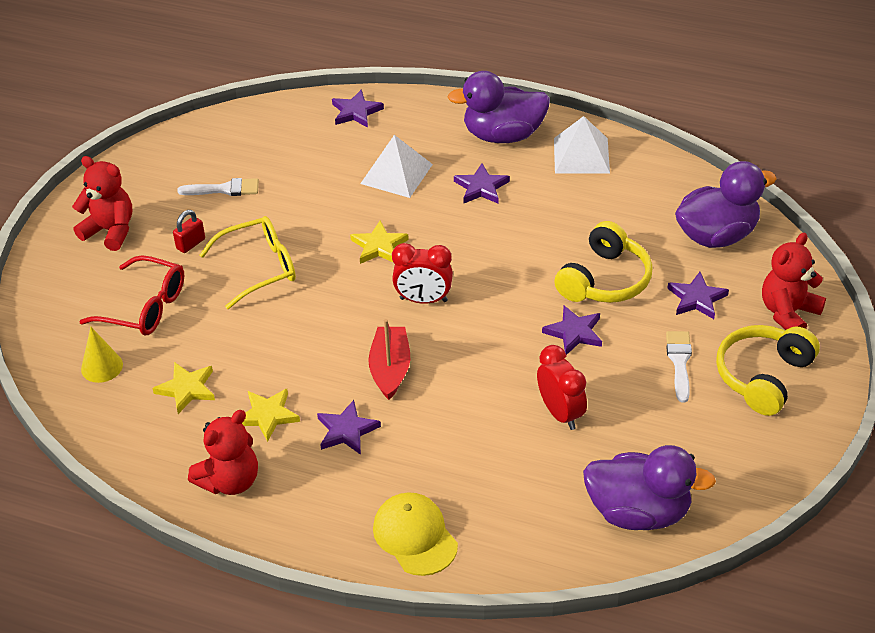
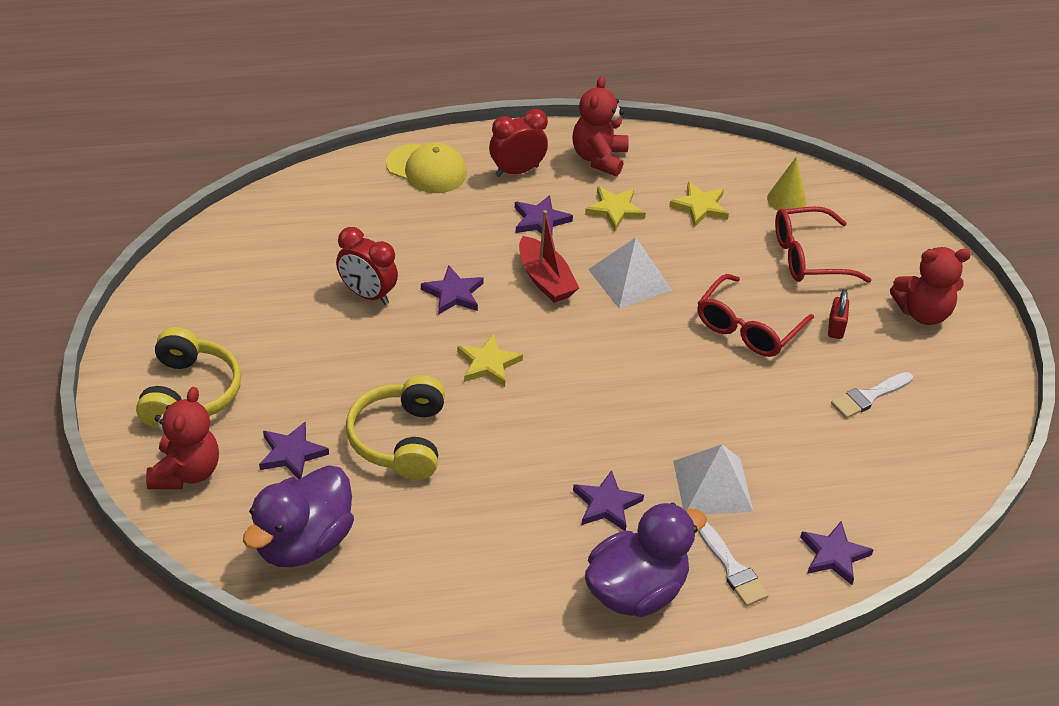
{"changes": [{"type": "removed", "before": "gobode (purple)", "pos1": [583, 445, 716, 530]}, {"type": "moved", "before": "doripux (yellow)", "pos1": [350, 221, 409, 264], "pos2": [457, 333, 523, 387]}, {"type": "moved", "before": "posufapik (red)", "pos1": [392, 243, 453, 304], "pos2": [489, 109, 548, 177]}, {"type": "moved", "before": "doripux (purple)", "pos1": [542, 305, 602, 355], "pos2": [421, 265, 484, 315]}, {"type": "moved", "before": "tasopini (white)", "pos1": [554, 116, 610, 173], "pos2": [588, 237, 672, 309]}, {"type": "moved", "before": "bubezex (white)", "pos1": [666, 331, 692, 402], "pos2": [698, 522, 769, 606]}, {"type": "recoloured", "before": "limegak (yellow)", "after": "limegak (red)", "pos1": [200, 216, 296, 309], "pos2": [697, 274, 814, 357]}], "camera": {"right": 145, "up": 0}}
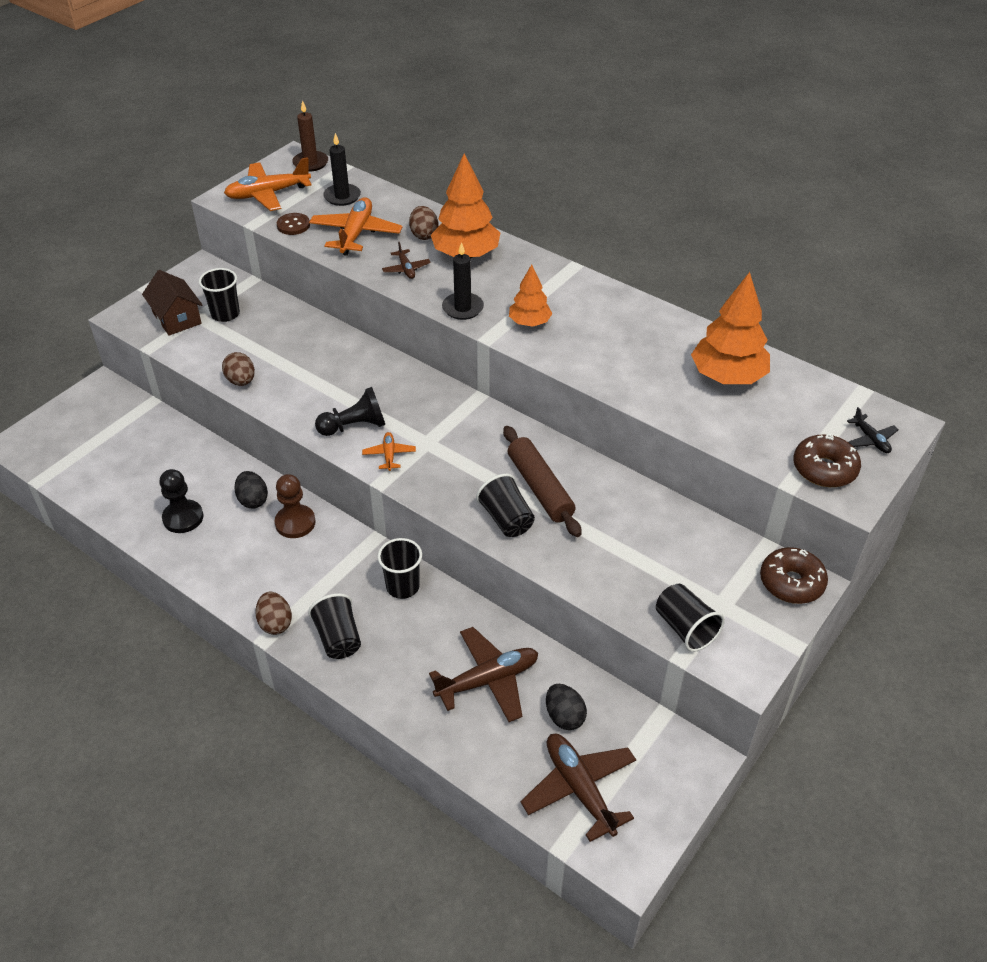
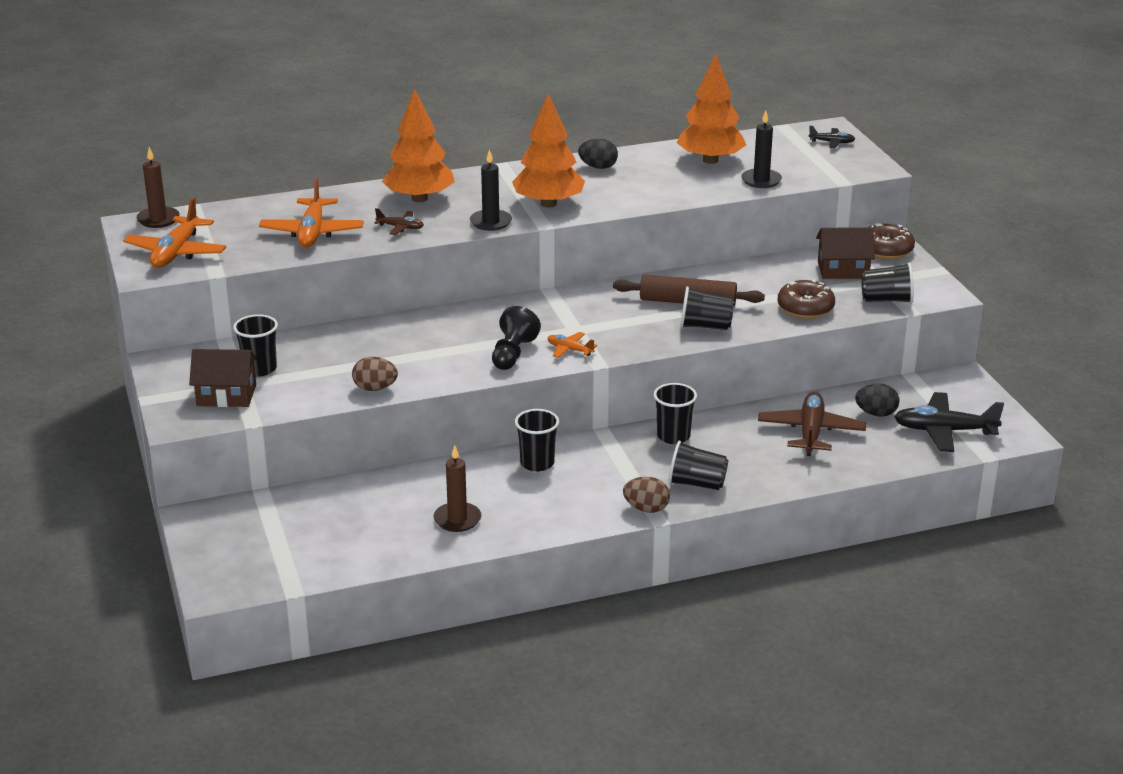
{"changes": [{"type": "removed", "before": "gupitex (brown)", "pos1": [277, 213, 310, 235]}, {"type": "removed", "before": "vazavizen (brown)", "pos1": [409, 206, 439, 240]}, {"type": "added", "after": "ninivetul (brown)", "pos2": [816, 228, 875, 279]}, {"type": "moved", "before": "vazavizen (black)", "pos1": [234, 471, 268, 509], "pos2": [578, 139, 618, 169]}, {"type": "moved", "before": "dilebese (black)", "pos1": [323, 133, 361, 206], "pos2": [741, 111, 782, 188]}, {"type": "moved", "before": "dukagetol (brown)", "pos1": [793, 434, 861, 487], "pos2": [778, 279, 835, 319]}, {"type": "replaced", "before": "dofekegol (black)", "after": "dilebese (brown)", "pos1": [159, 469, 204, 533], "pos2": [433, 445, 481, 532]}, {"type": "replaced", "before": "dofekegol (brown)", "after": "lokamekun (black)", "pos1": [275, 474, 316, 538], "pos2": [515, 409, 559, 472]}, {"type": "recoloured", "before": "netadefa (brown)", "after": "netadefa (black)", "pos1": [521, 734, 636, 842], "pos2": [894, 392, 1004, 452]}, {"type": "turned", "before": "netadefa (orange)", "pos1": [309, 197, 403, 256], "pos2": [259, 178, 364, 248], "turn": -135}, {"type": "resized", "before": "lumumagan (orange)", "pos1": [509, 264, 552, 327], "pos2": [512, 93, 585, 208], "scale": 1.7}], "camera": {"right": -55, "up": -15}}
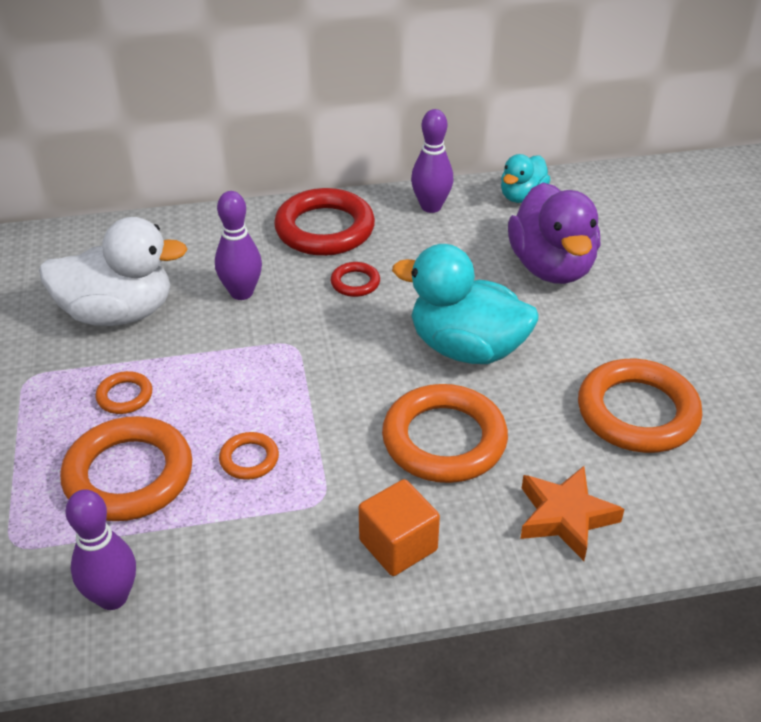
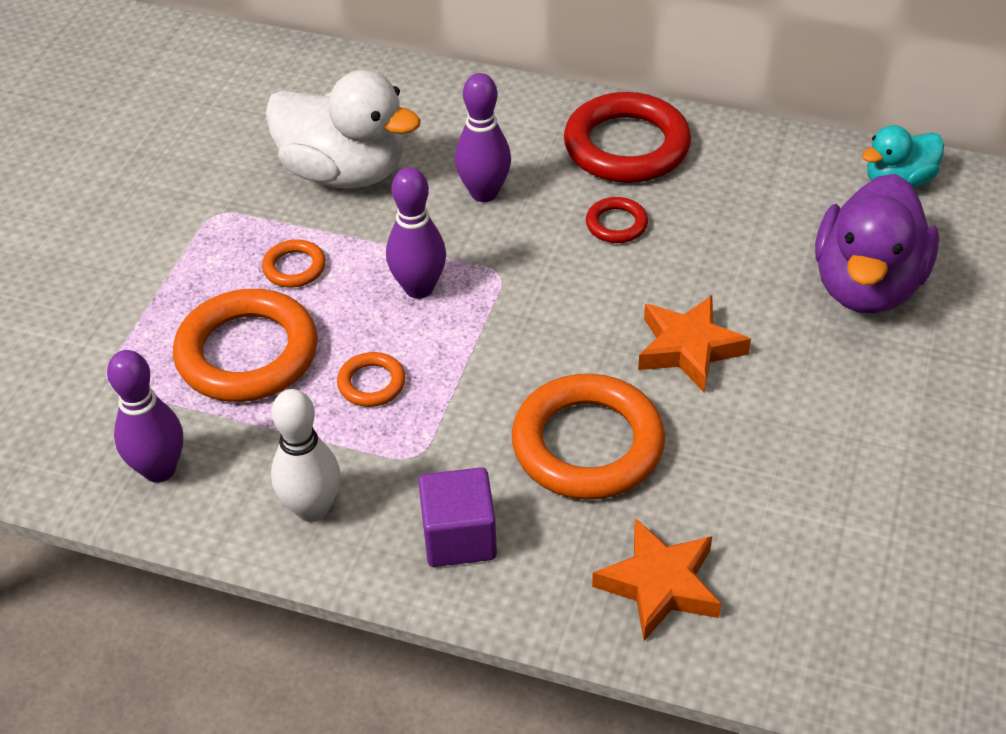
{"changes": [{"type": "removed", "before": "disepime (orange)", "pos1": [578, 359, 702, 453]}, {"type": "added", "after": "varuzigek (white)", "pos2": [271, 389, 341, 522]}, {"type": "moved", "before": "varuzigek (purple)", "pos1": [411, 109, 453, 213], "pos2": [386, 167, 446, 299]}, {"type": "replaced", "before": "gobode (turquoise)", "after": "doripux (orange)", "pos1": [392, 244, 538, 364], "pos2": [638, 295, 751, 392]}, {"type": "recoloured", "before": "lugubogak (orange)", "after": "lugubogak (purple)", "pos1": [359, 479, 440, 576], "pos2": [418, 467, 497, 567]}], "camera": {"right": 30, "up": 5}}
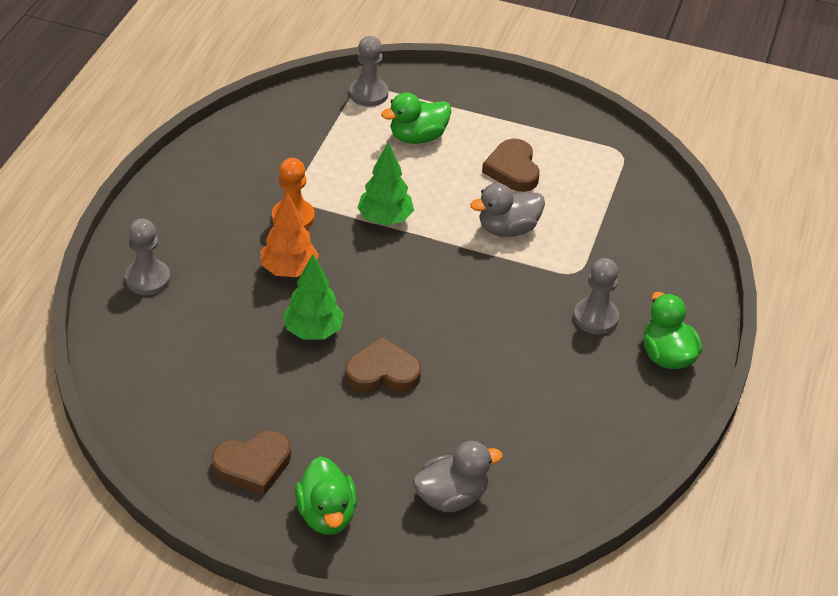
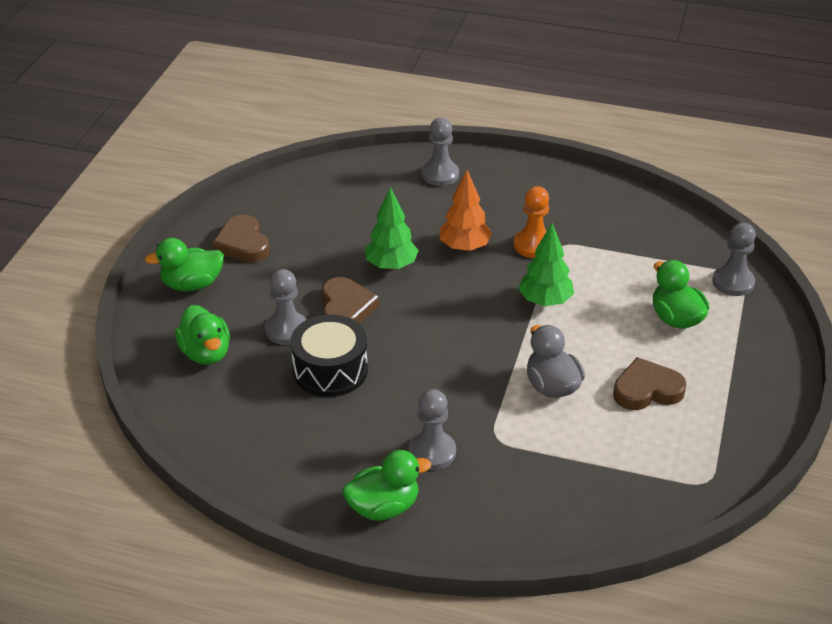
{"changes": [{"type": "added", "after": "dofekegol (grey)", "pos2": [265, 269, 307, 345]}, {"type": "added", "after": "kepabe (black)", "pos2": [290, 314, 368, 397]}, {"type": "recoloured", "before": "gobode (grey)", "after": "gobode (green)", "pos1": [413, 441, 503, 512], "pos2": [175, 305, 230, 365]}], "camera": {"right": 90, "up": -5}}
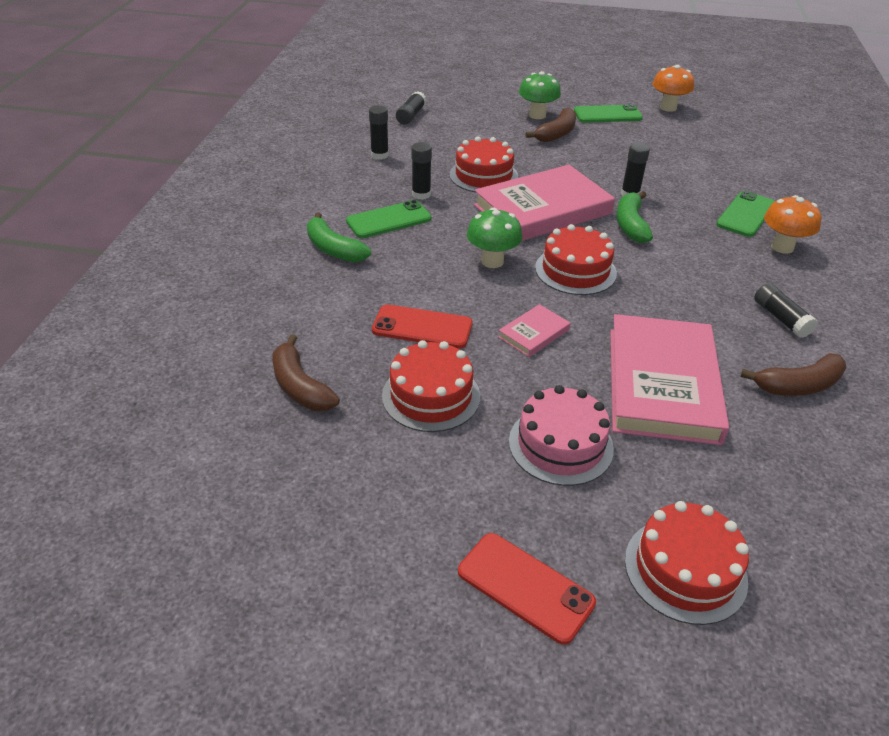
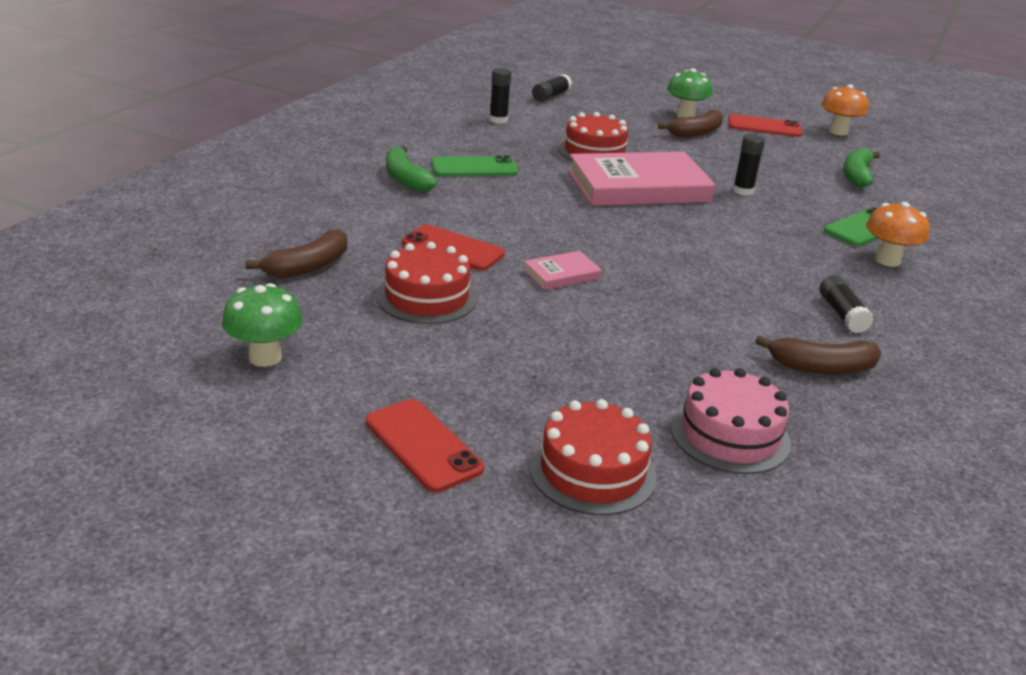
{"changes": [{"type": "removed", "before": "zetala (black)", "pos1": [411, 142, 432, 200]}, {"type": "removed", "before": "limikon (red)", "pos1": [535, 224, 617, 295]}, {"type": "removed", "before": "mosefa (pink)", "pos1": [610, 314, 729, 445]}, {"type": "moved", "before": "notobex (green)", "pos1": [467, 208, 523, 268], "pos2": [222, 283, 303, 367]}, {"type": "moved", "before": "limikon (pink)", "pos1": [509, 385, 614, 486], "pos2": [670, 368, 791, 474]}, {"type": "moved", "before": "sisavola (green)", "pos1": [616, 191, 653, 243], "pos2": [843, 148, 880, 188]}, {"type": "recoloured", "before": "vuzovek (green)", "after": "vuzovek (red)", "pos1": [574, 104, 643, 123], "pos2": [728, 114, 802, 137]}, {"type": "turned", "before": "sisavola (brown)", "pos1": [272, 334, 340, 411], "pos2": [246, 229, 347, 278], "turn": -120}], "camera": {"right": 15, "up": -10}}
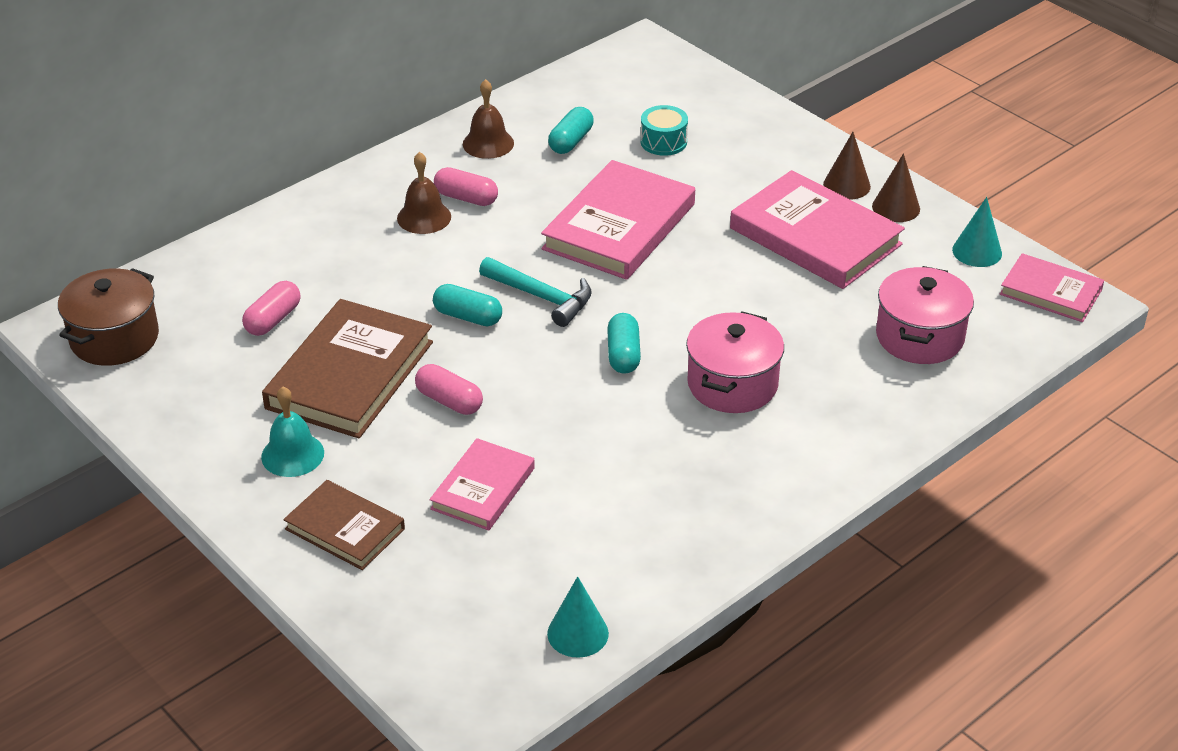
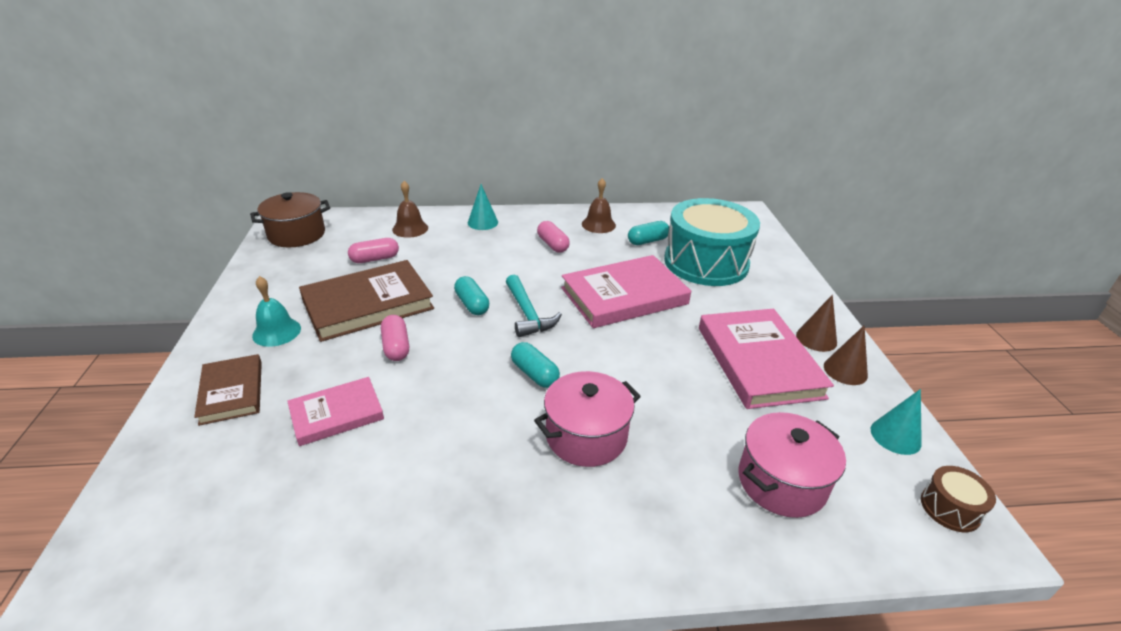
{"changes": [{"type": "moved", "before": "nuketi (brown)", "pos1": [397, 152, 451, 234], "pos2": [392, 181, 428, 238]}, {"type": "moved", "before": "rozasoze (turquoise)", "pos1": [547, 576, 609, 658], "pos2": [468, 184, 498, 230]}, {"type": "replaced", "before": "mosefa (pink)", "after": "kepabe (brown)", "pos1": [1000, 253, 1104, 322], "pos2": [921, 466, 996, 532]}, {"type": "turned", "before": "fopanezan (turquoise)", "pos1": [607, 313, 641, 374], "pos2": [511, 342, 560, 388], "turn": -75}, {"type": "resized", "before": "kepabe (turquoise)", "pos1": [640, 105, 688, 156], "pos2": [664, 198, 760, 286], "scale": 2.45}], "camera": {"right": 35, "up": -5}}
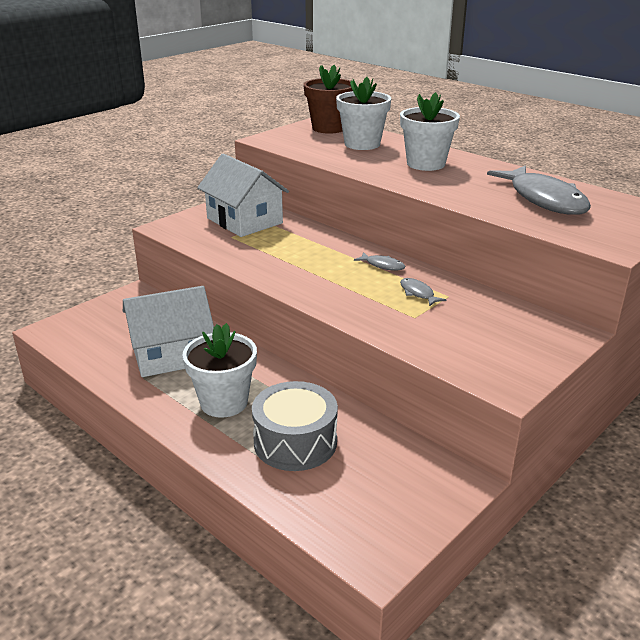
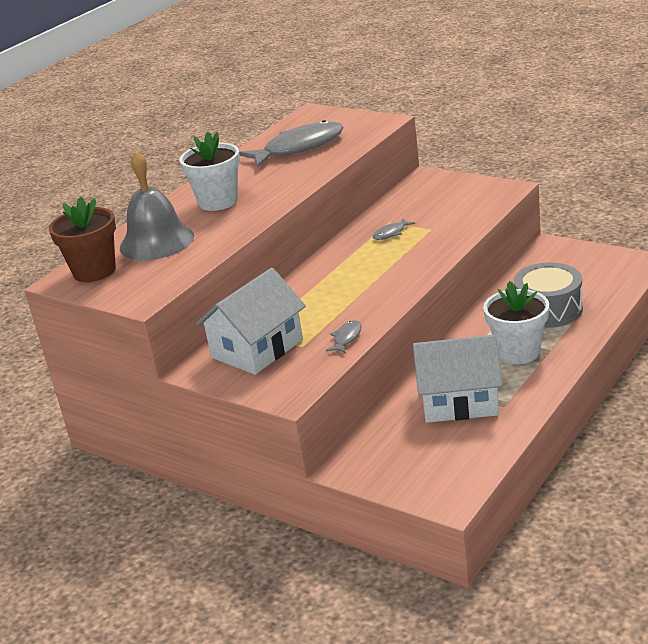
{"changes": [{"type": "moved", "before": "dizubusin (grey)", "pos1": [354, 252, 405, 271], "pos2": [326, 320, 362, 353]}, {"type": "replaced", "before": "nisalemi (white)", "after": "nuketi (grey)", "pos1": [336, 77, 391, 150], "pos2": [120, 151, 194, 260]}, {"type": "turned", "before": "ninivetul (white)", "pos1": [123, 286, 214, 377], "pos2": [413, 335, 502, 423], "turn": -60}], "camera": {"right": -95, "up": 0}}
